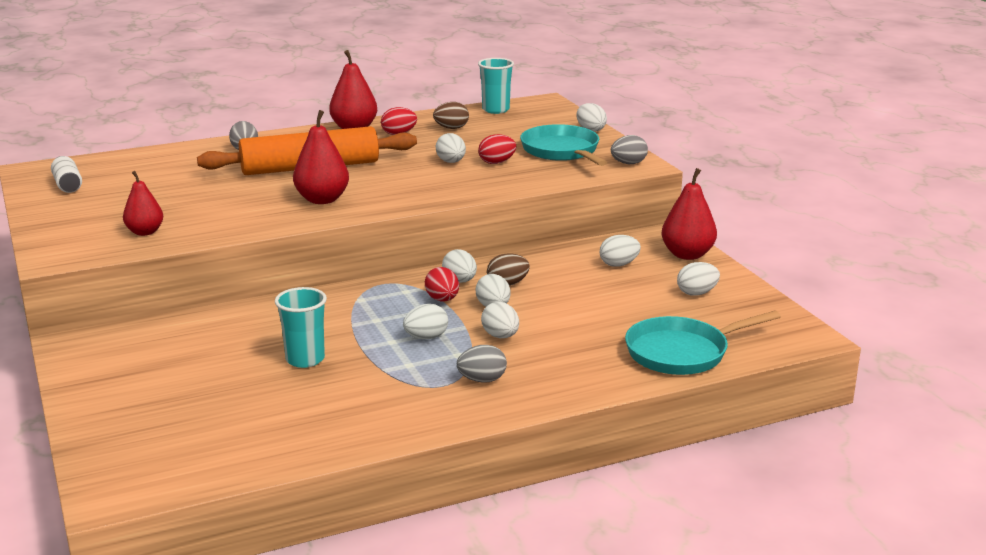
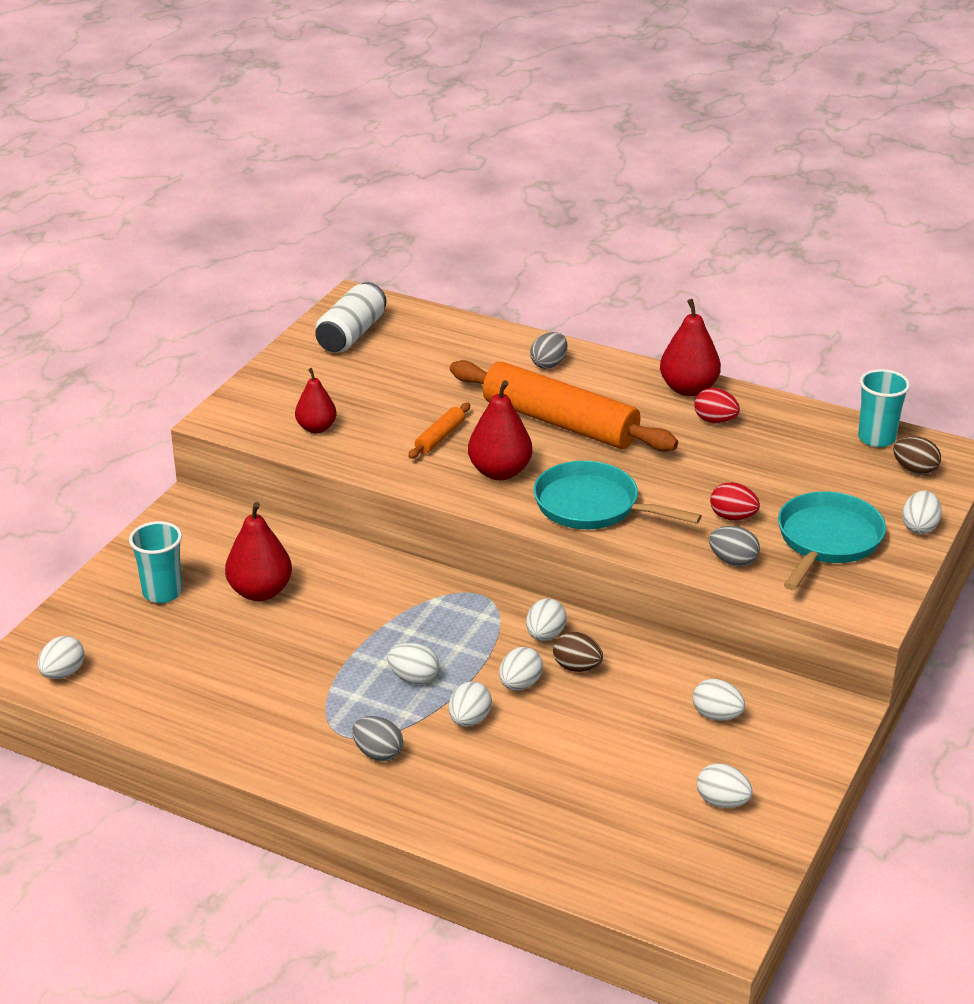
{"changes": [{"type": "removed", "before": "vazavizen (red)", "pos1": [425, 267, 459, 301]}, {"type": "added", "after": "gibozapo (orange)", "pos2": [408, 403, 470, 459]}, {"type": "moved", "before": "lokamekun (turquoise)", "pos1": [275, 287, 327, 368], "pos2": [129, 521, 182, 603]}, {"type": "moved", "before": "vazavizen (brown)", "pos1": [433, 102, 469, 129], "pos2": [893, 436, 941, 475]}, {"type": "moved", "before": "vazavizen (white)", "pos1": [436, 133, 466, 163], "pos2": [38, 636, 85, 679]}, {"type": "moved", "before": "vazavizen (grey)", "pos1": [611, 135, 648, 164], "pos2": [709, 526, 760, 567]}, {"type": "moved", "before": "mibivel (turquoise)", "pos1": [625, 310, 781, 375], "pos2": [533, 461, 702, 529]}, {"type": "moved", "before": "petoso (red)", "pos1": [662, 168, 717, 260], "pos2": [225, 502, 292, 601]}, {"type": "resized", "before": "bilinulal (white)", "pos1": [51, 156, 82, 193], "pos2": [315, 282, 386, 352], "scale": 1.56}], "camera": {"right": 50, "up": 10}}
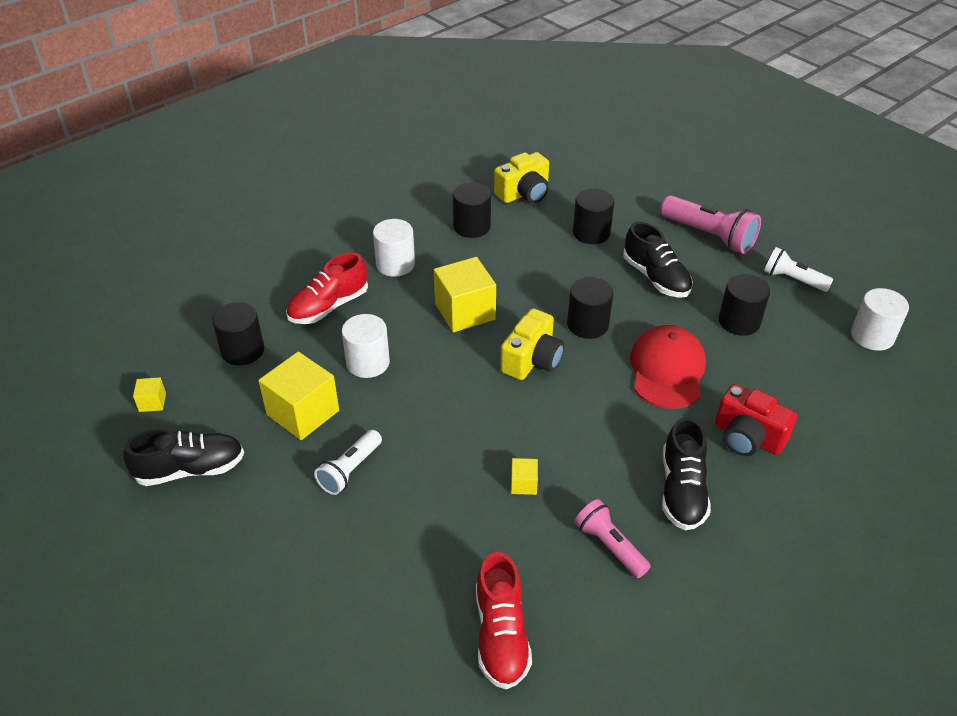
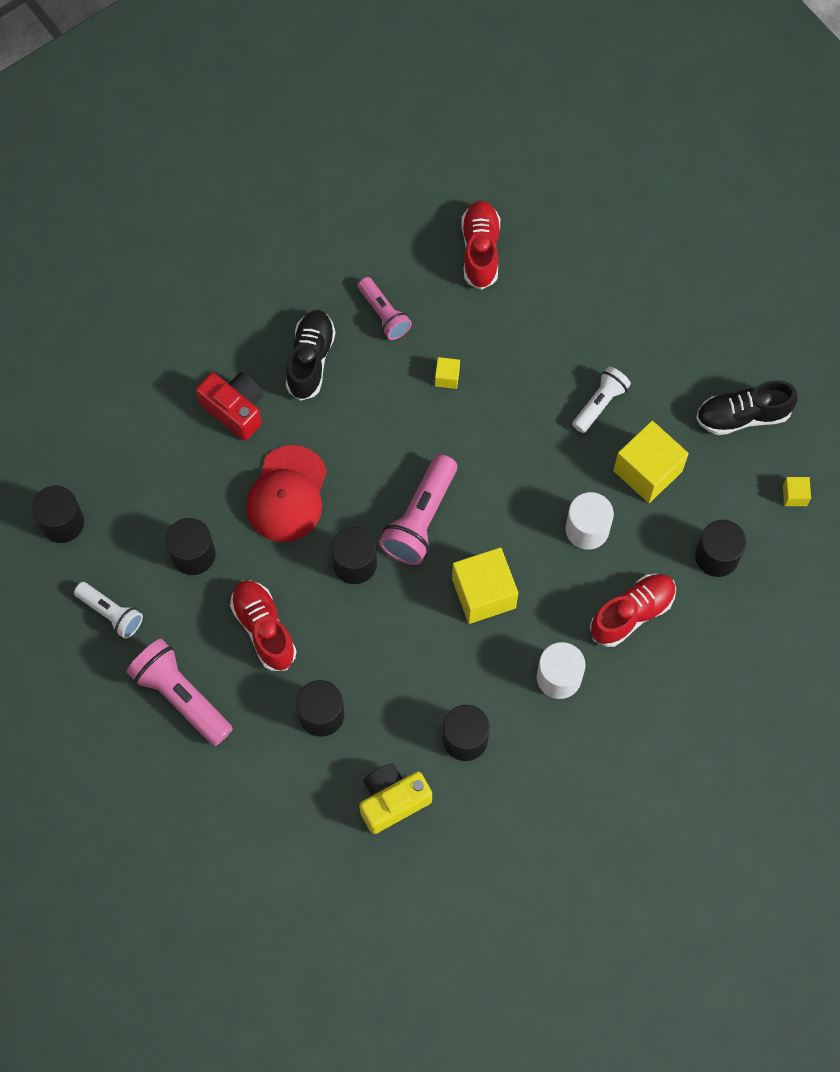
{"changes": [{"type": "replaced", "before": "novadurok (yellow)", "after": "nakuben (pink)", "pos1": [500, 308, 564, 380], "pos2": [379, 454, 457, 565]}, {"type": "recoloured", "before": "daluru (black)", "after": "daluru (red)", "pos1": [623, 222, 693, 298], "pos2": [230, 580, 296, 671]}, {"type": "recoloured", "before": "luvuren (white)", "after": "luvuren (black)", "pos1": [851, 288, 909, 351], "pos2": [32, 486, 84, 543]}], "camera": {"right": -175, "up": 25}}
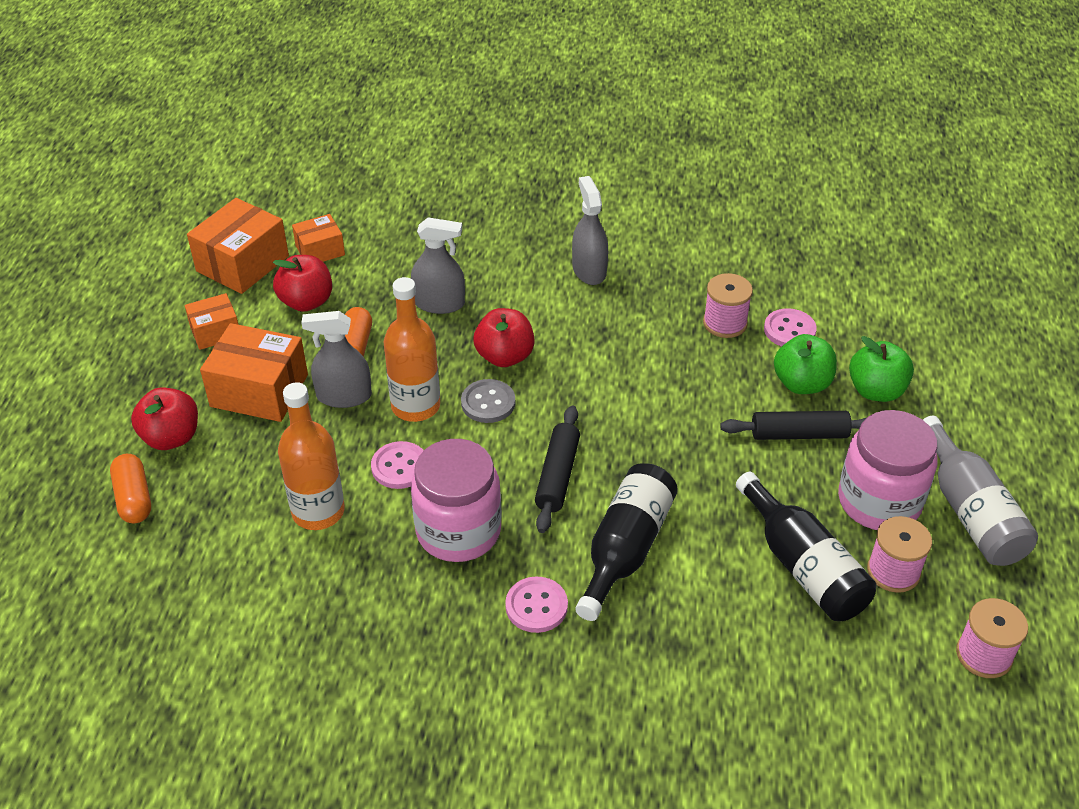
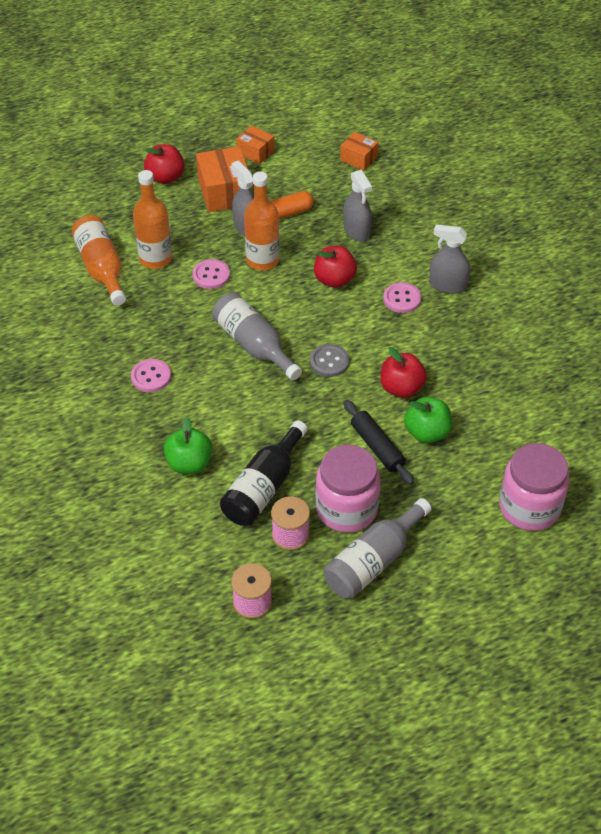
{"changes": [{"type": "removed", "before": "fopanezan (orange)", "pos1": [110, 454, 151, 523]}, {"type": "removed", "before": "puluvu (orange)", "pos1": [187, 198, 289, 294]}, {"type": "removed", "before": "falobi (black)", "pos1": [575, 463, 678, 621]}, {"type": "removed", "before": "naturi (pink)", "pos1": [703, 273, 753, 338]}, {"type": "added", "after": "falobi (orange)", "pos2": [71, 215, 126, 306]}, {"type": "moved", "before": "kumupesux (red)", "pos1": [273, 255, 332, 312], "pos2": [380, 347, 427, 398]}, {"type": "moved", "before": "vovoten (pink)", "pos1": [411, 439, 502, 562], "pos2": [499, 443, 569, 531]}, {"type": "moved", "before": "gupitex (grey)", "pos1": [461, 379, 515, 423], "pos2": [310, 344, 349, 377]}, {"type": "moved", "before": "gupitex (pink)", "pos1": [764, 308, 817, 346], "pos2": [383, 282, 421, 313]}, {"type": "moved", "before": "kumupesux (green)", "pos1": [849, 336, 914, 402], "pos2": [164, 417, 213, 474]}, {"type": "replaced", "before": "gibozapo (black)", "after": "falobi (grey)", "pos1": [535, 406, 580, 533], "pos2": [212, 293, 302, 380]}, {"type": "turned", "before": "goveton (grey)", "pos1": [572, 176, 608, 285], "pos2": [429, 225, 470, 294], "turn": -120}], "camera": {"right": 60, "up": 5}}
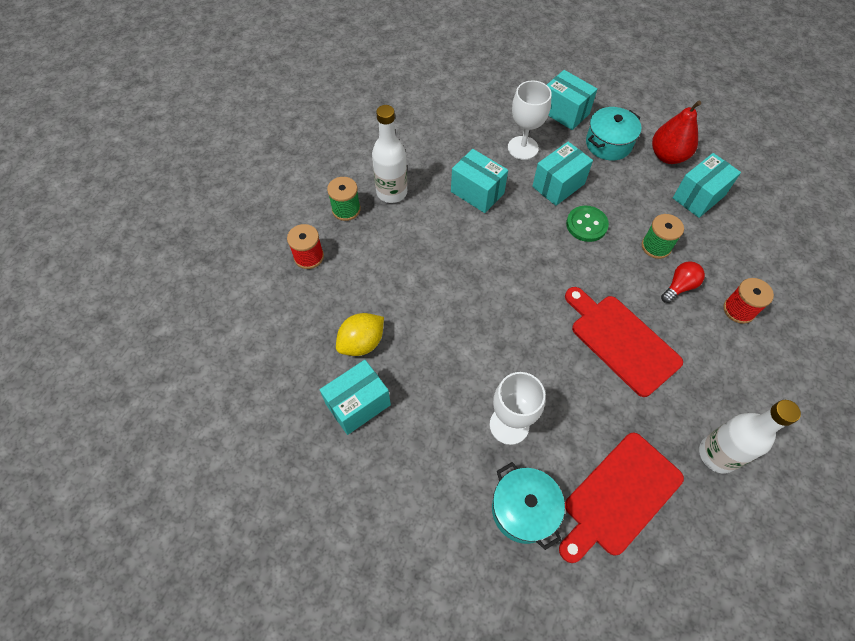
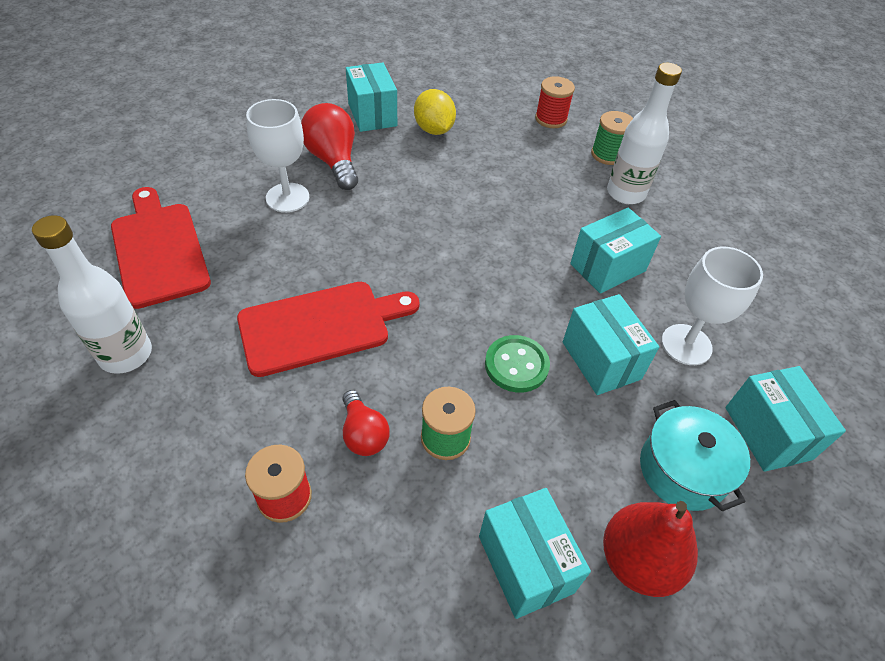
{"changes": [{"type": "removed", "before": "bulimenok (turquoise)", "pos1": [492, 462, 565, 550]}, {"type": "added", "after": "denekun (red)", "pos2": [301, 103, 358, 190]}, {"type": "turned", "before": "puluvu (turquoise)", "pos1": [547, 70, 597, 130], "pos2": [725, 366, 846, 472], "turn": -75}], "camera": {"right": 105, "up": -10}}
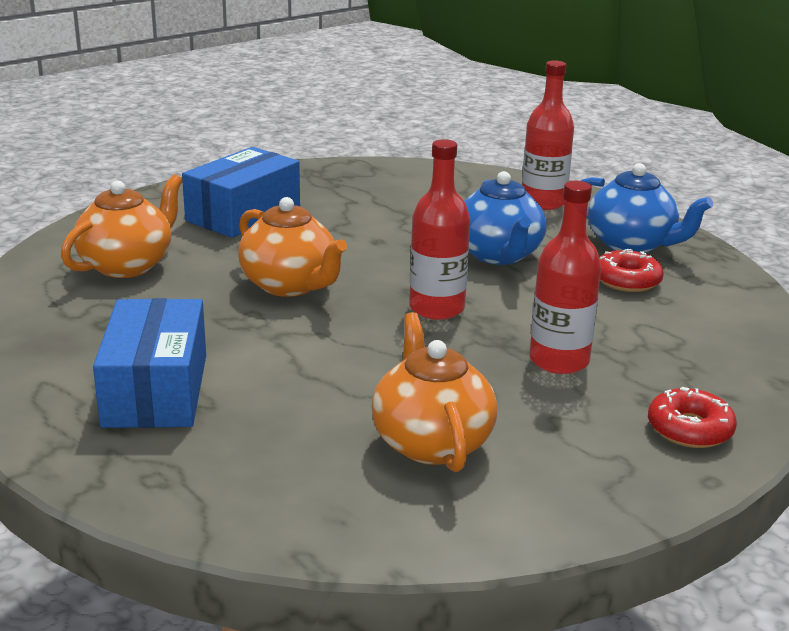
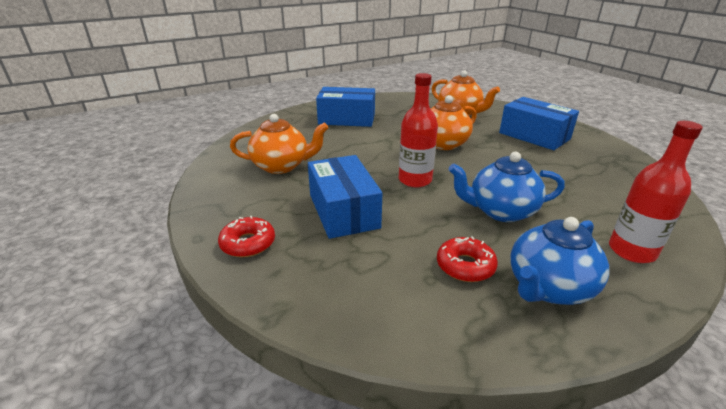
{"changes": [{"type": "replaced", "before": "falobi (red)", "after": "puluvu (blue)", "pos1": [529, 181, 601, 374], "pos2": [308, 155, 382, 239]}], "camera": {"right": 100, "up": 5}}
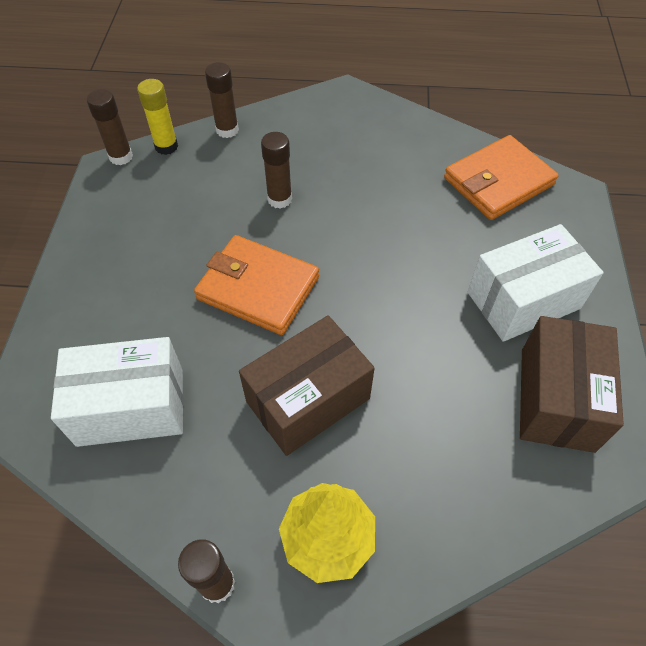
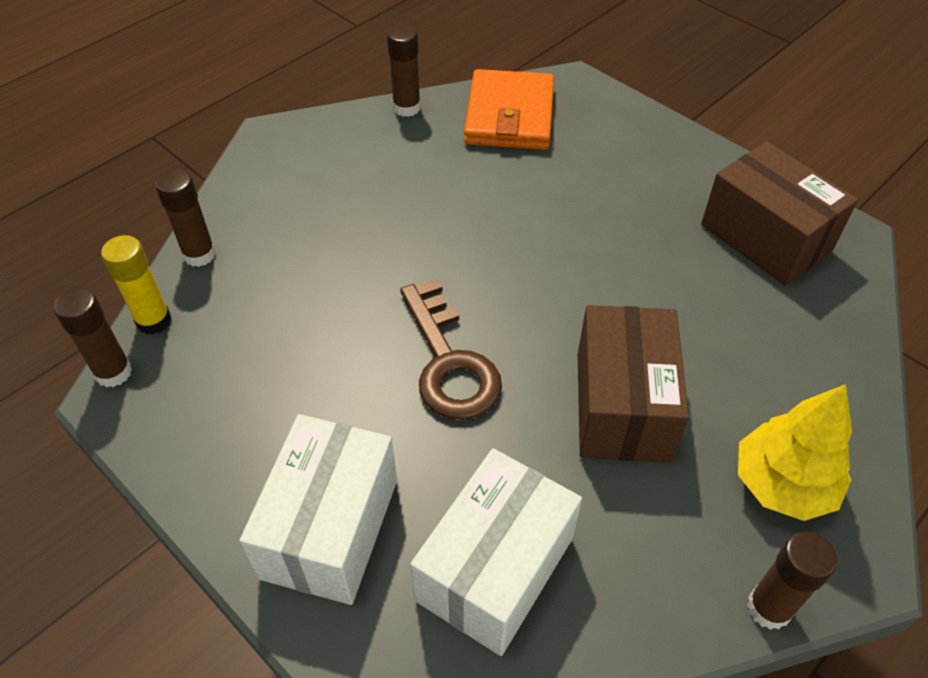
{"changes": [{"type": "moved", "before": "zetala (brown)", "pos1": [261, 132, 292, 209], "pos2": [387, 24, 421, 117]}, {"type": "moved", "before": "puluvu (white)", "pos1": [468, 224, 604, 342], "pos2": [240, 414, 397, 605]}, {"type": "replaced", "before": "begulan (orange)", "after": "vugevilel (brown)", "pos1": [194, 235, 319, 335], "pos2": [400, 279, 502, 420]}], "camera": {"right": -50, "up": -5}}
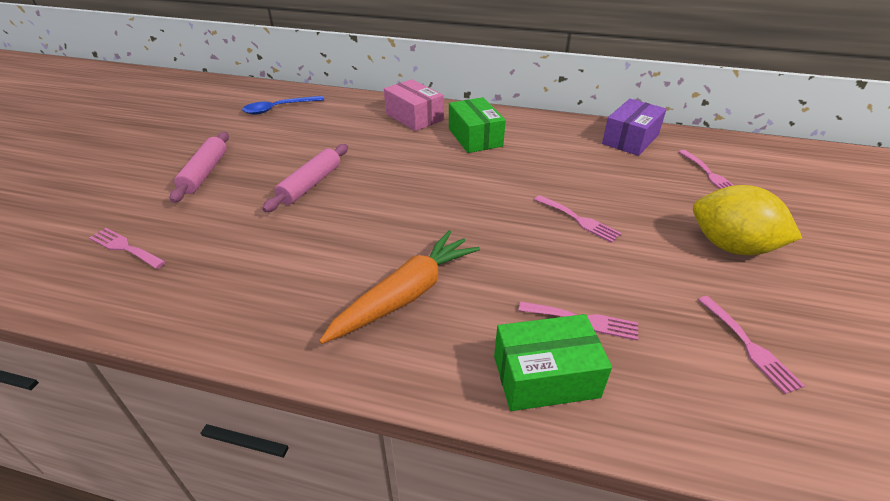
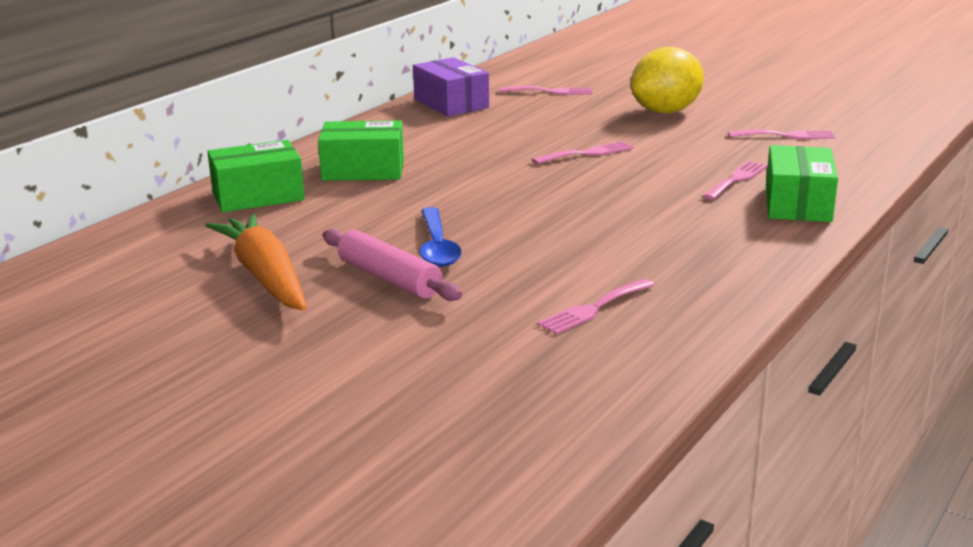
{"changes": [{"type": "removed", "before": "gibozapo (pink)", "pos1": [170, 132, 229, 203]}, {"type": "moved", "before": "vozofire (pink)", "pos1": [89, 228, 166, 269], "pos2": [537, 279, 654, 334]}, {"type": "moved", "before": "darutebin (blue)", "pos1": [242, 96, 324, 115], "pos2": [420, 207, 462, 267]}, {"type": "moved", "before": "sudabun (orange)", "pos1": [319, 230, 480, 344], "pos2": [205, 214, 307, 311]}, {"type": "recoloured", "before": "puluvu (pink)", "after": "puluvu (green)", "pos1": [384, 79, 443, 131], "pos2": [207, 140, 305, 212]}], "camera": {"right": -70, "up": -15}}
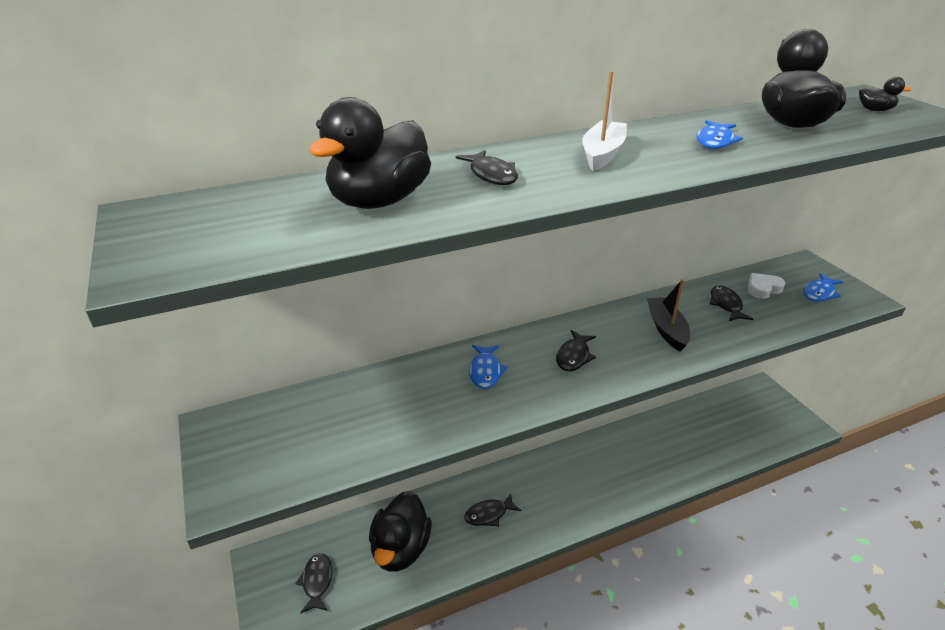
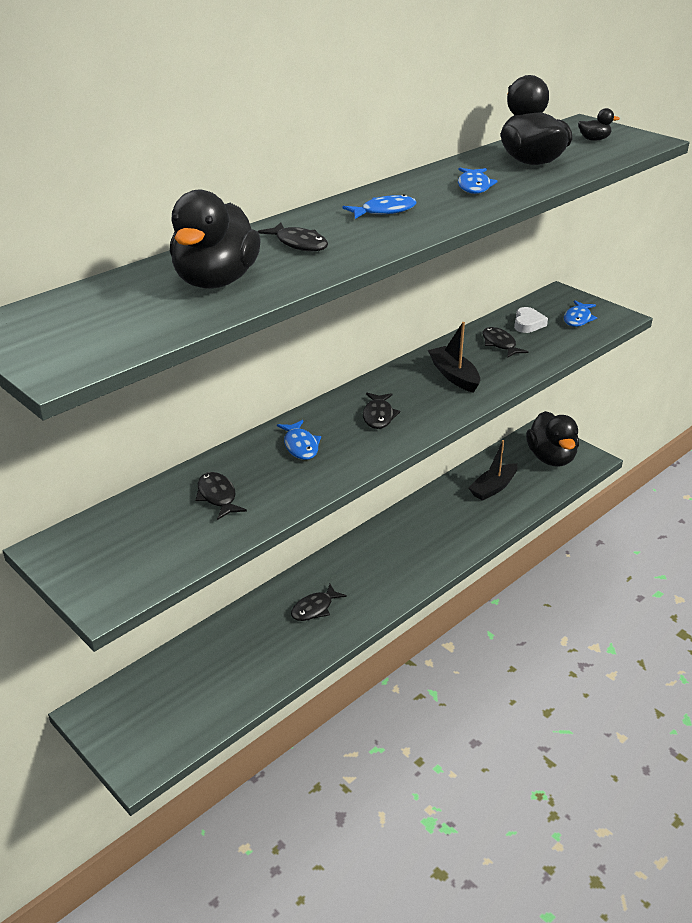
{"changes": [{"type": "added", "after": "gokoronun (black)", "pos2": [468, 440, 518, 501]}, {"type": "moved", "before": "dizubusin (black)", "pos1": [295, 553, 332, 614], "pos2": [195, 472, 247, 520]}, {"type": "moved", "before": "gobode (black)", "pos1": [369, 491, 432, 572], "pos2": [526, 411, 579, 467]}, {"type": "replaced", "before": "gokoronun (white)", "after": "dizubusin (blue)", "pos1": [582, 71, 627, 171], "pos2": [343, 194, 417, 219]}, {"type": "turned", "before": "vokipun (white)", "pos1": [748, 273, 785, 299], "pos2": [514, 307, 548, 333], "turn": 150}], "camera": {"right": -20, "up": 0}}
